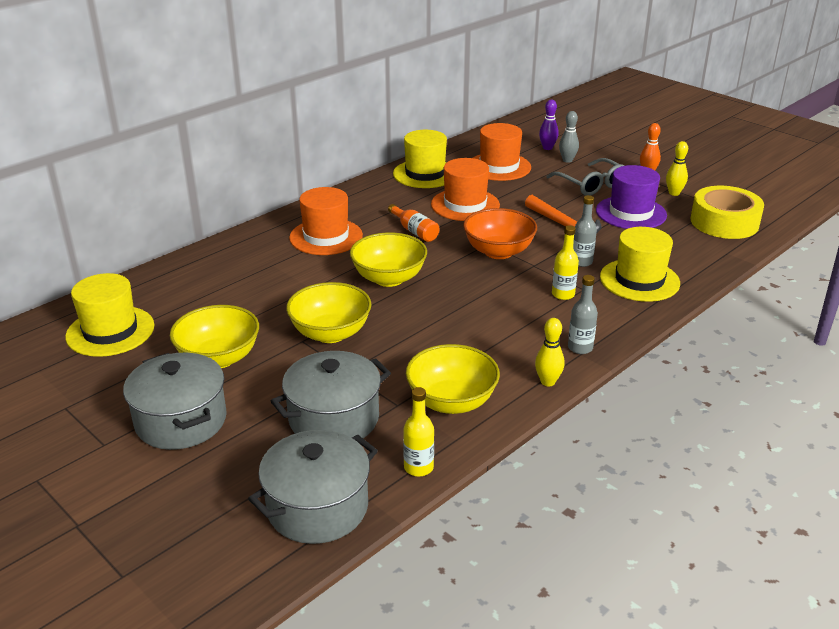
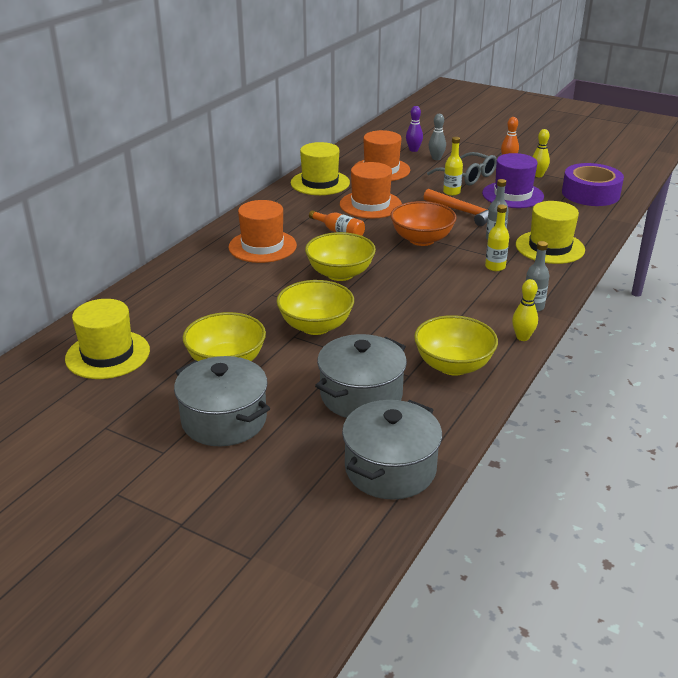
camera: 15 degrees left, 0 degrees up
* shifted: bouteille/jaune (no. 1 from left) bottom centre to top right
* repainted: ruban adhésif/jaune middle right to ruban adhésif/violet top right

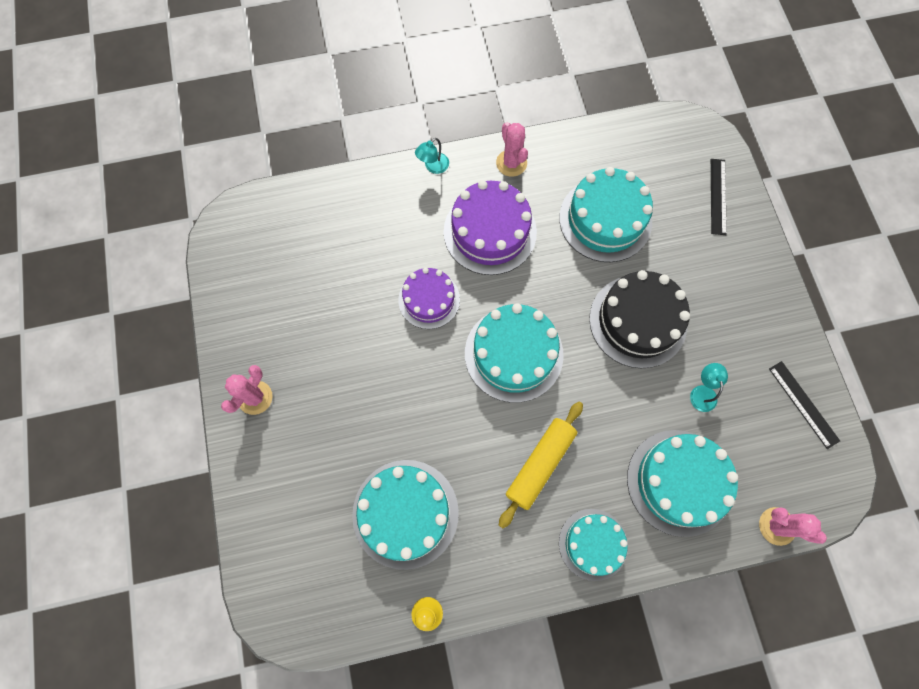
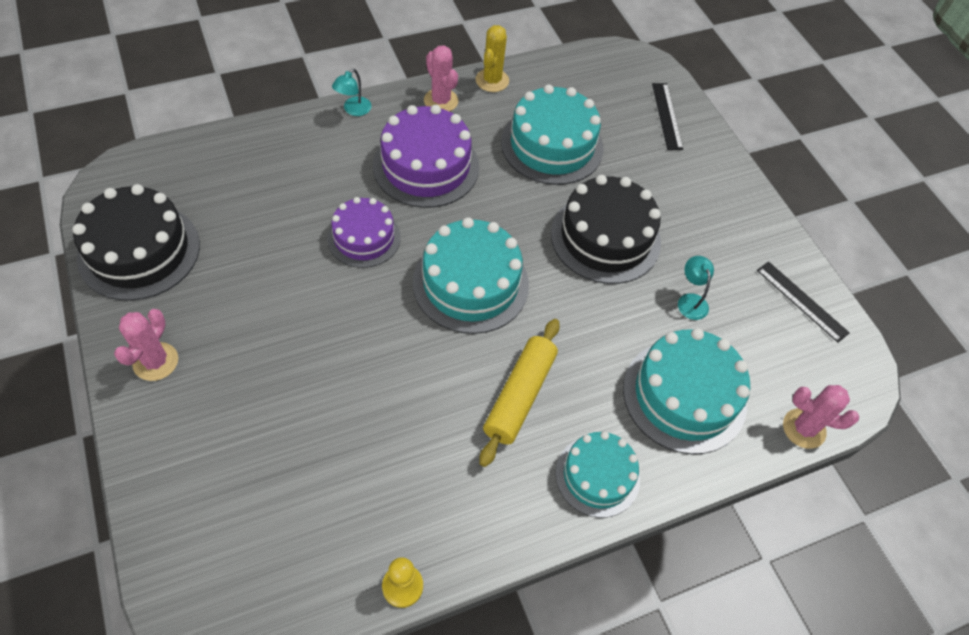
camera: 15 degrees left, 15 degrees down
* gone: gâteau/turquoise (no. 1 from left) bottom centre
* new: gâteau/noir (no. 1 from left) middle left
* new: cactus/jaune top centre

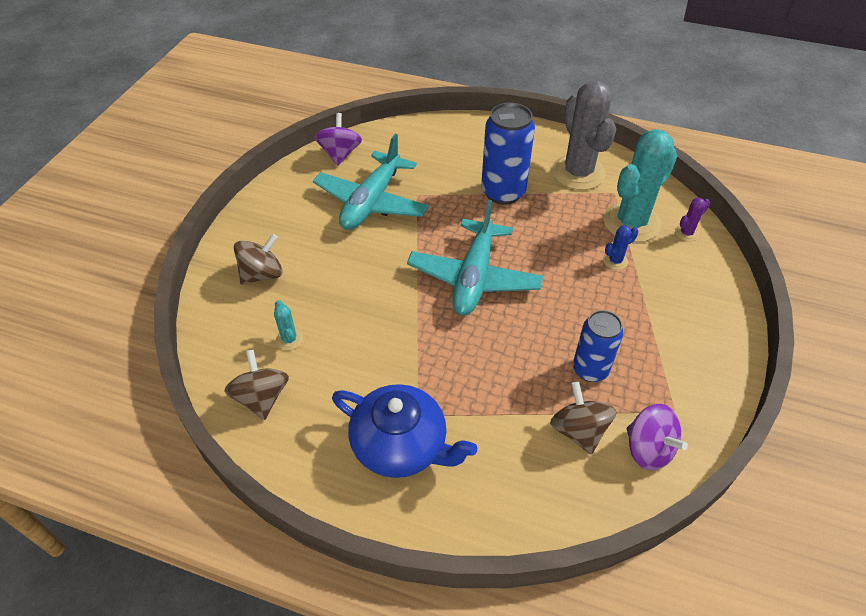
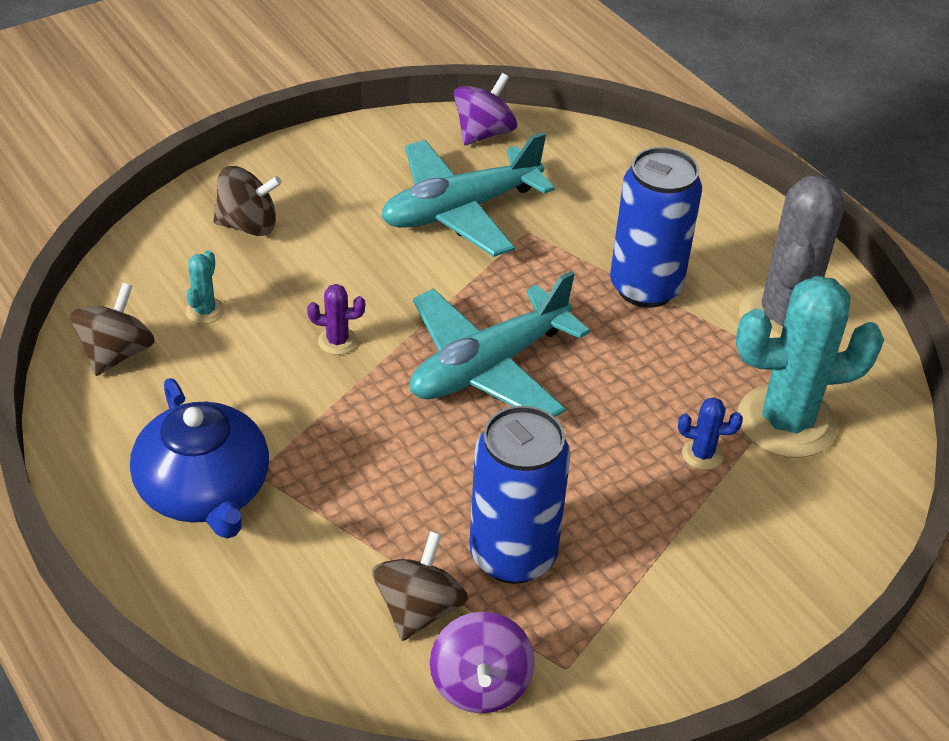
camera: 35 degrees right, 5 degrees down
* shifted: cactus/violet middle right to centre
* scaled: canette/bleu (no. 2 from left in the first image) middle right = bottom centre x1.50

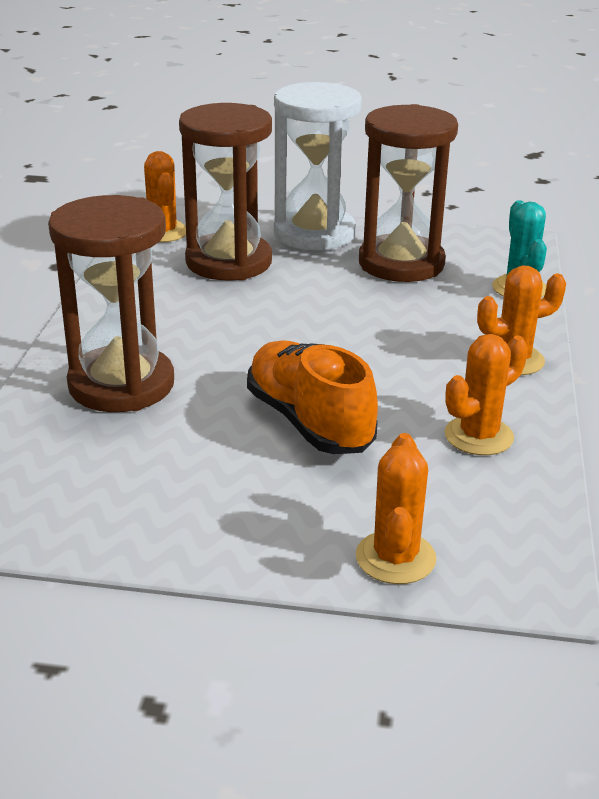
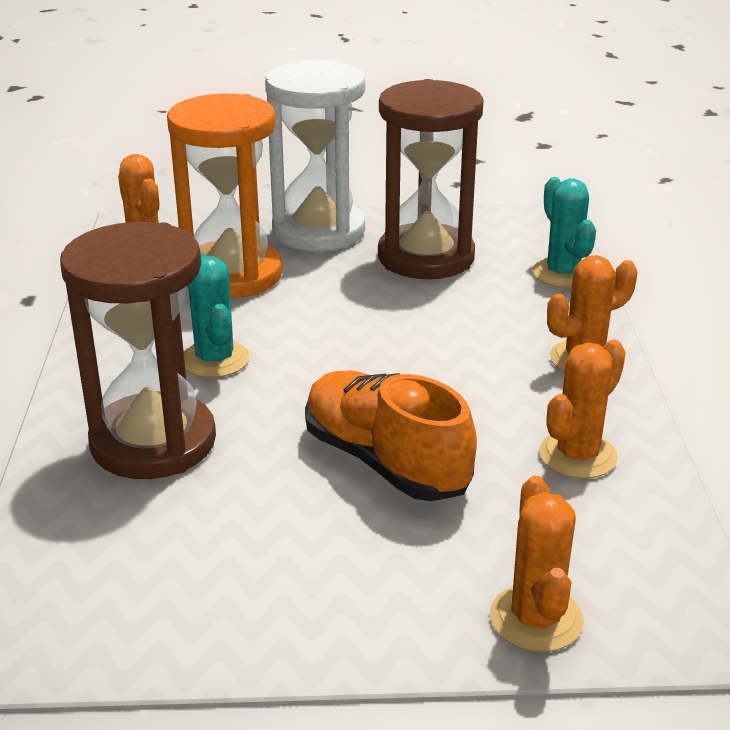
camera: 10 degrees left, 0 degrees up
* new: cactus/turquoise (no. 1 from left) middle left
* repainted: sablier/marron (no. 2 from left) top centre to sablier/orange top left

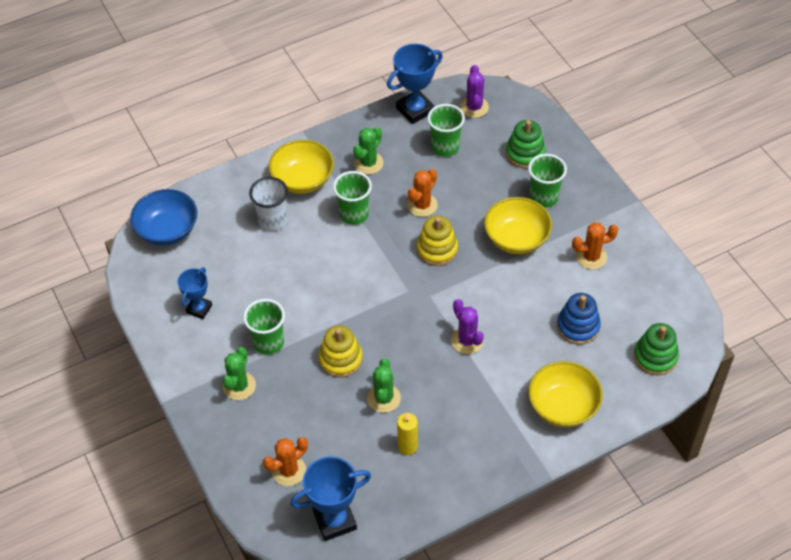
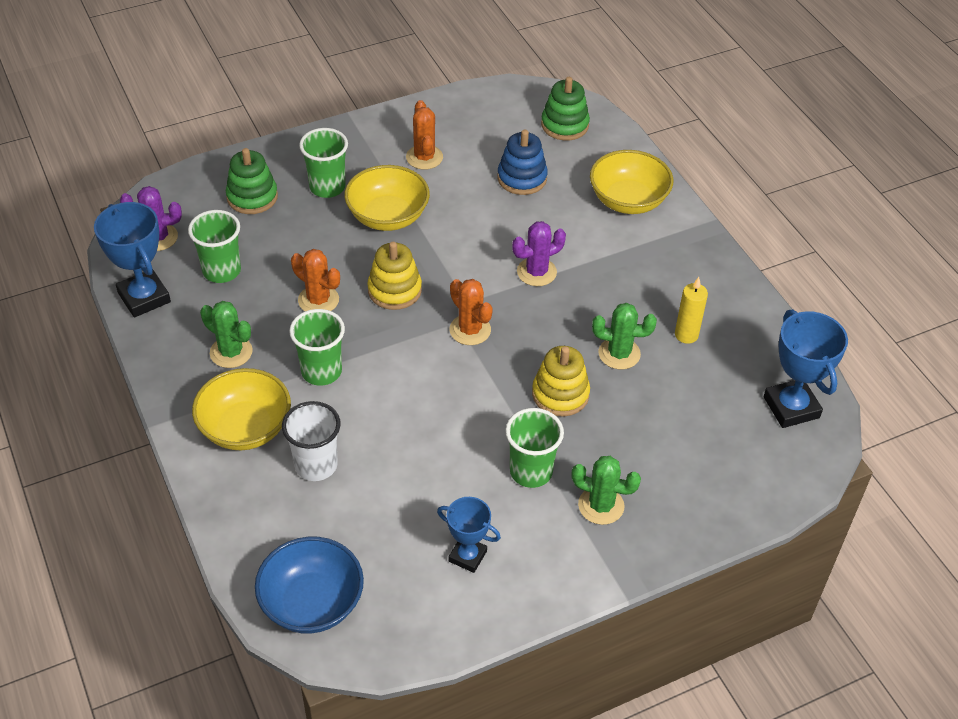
camera: 90 degrees left, 5 degrees down
* shifted: cactus/orange (no. 1 from left in the first image) bottom centre to cactus/orange (no. 3 from left) centre

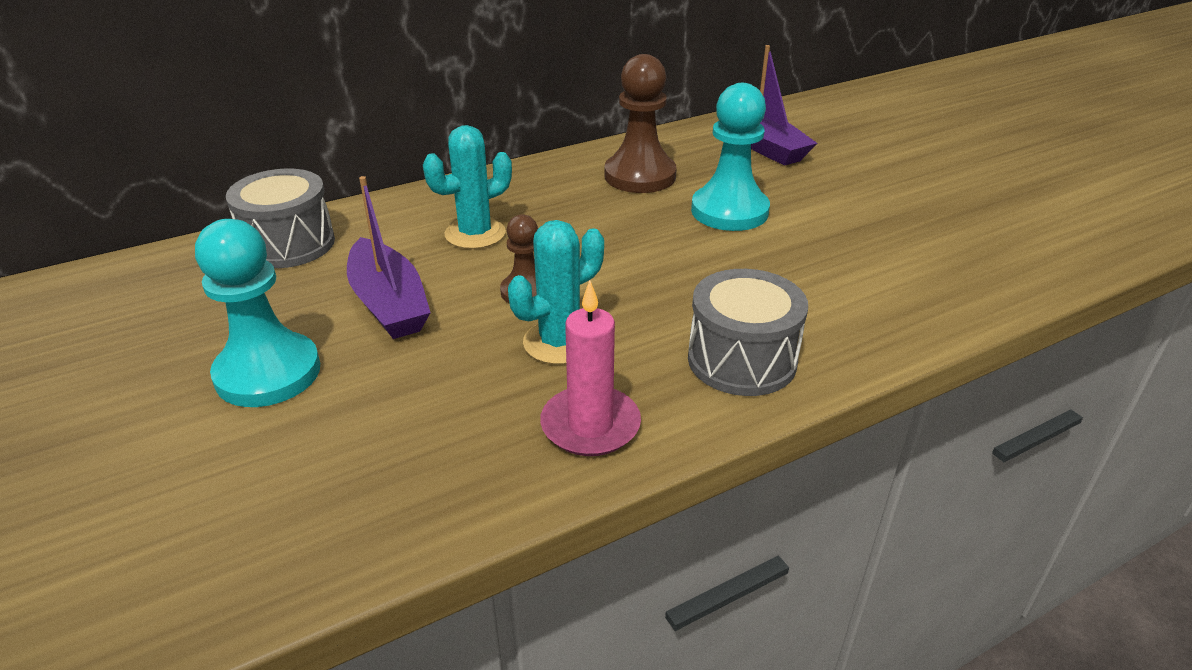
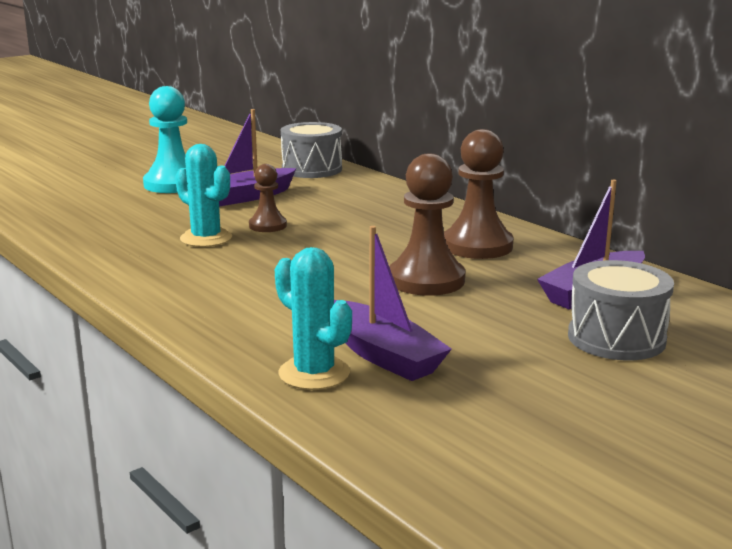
camera: 80 degrees right, 15 degrees down
* gone: bougie/rose centre
* new: bateau/violet (no. 2 from left) centre
* shifted: cactus/turquoise (no. 1 from left in the first image) top centre to cactus/turquoise (no. 2 from left) centre
* shifted: tambour/gris (no. 2 from left) centre to middle right
* repainted: pion/turquoise (no. 2 from left) top centre to pion/marron (no. 2 from left) centre

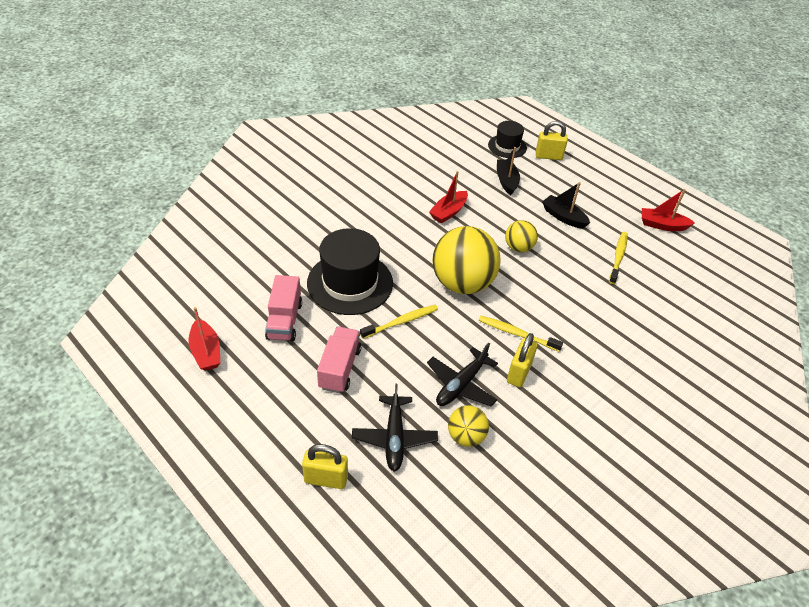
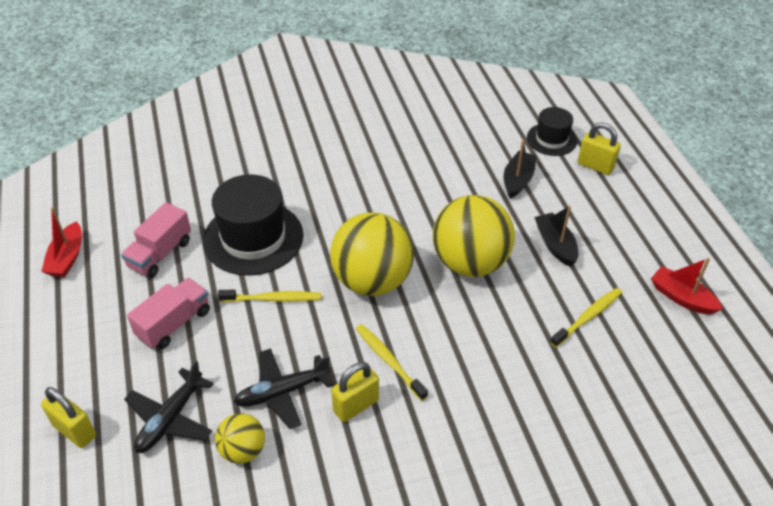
camera: 30 degrees right, 0 degrees up
* gone: bateau/rouge (no. 2 from left) top centre
* scaled: balle/jaune (no. 3 from left) centre = centre x1.97

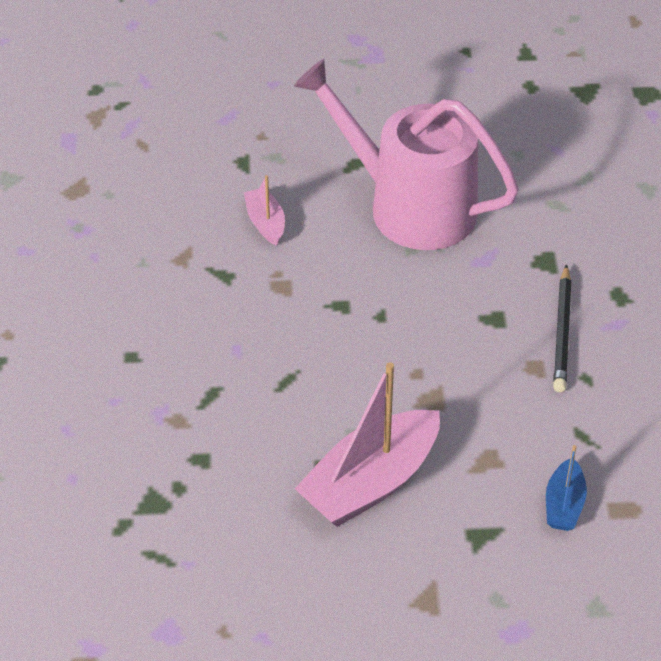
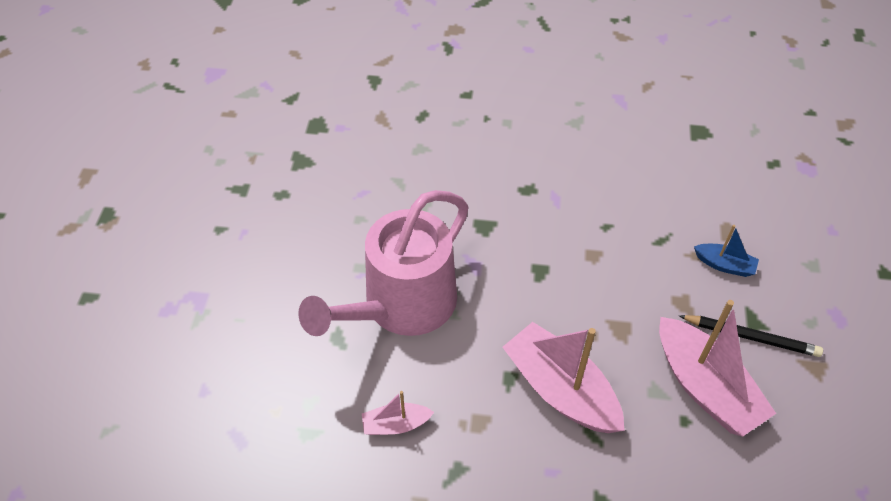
camera: 80 degrees left, 5 degrees up
* new: bateau/rose (no. 2 from left) bottom centre
* shifted: crayon/noir middle right to bottom right

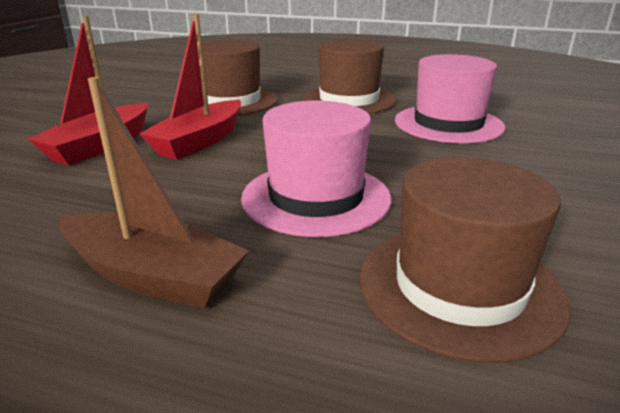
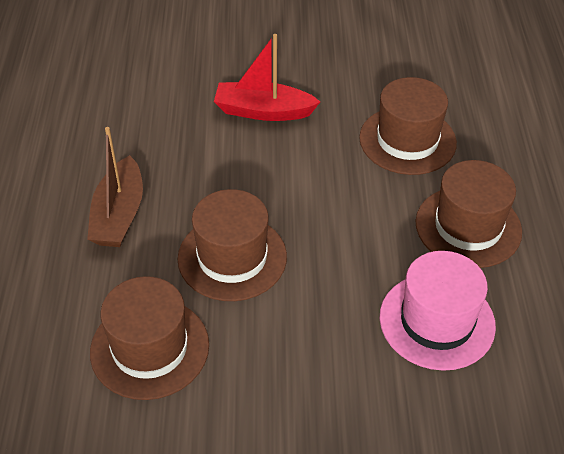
camera: 70 degrees right, 20 degrees up
* gone: bateau/rouge (no. 2 from left) top left
* repainted: chapeau/rose (no. 1 from left) centre to chapeau/marron (no. 2 from left) centre

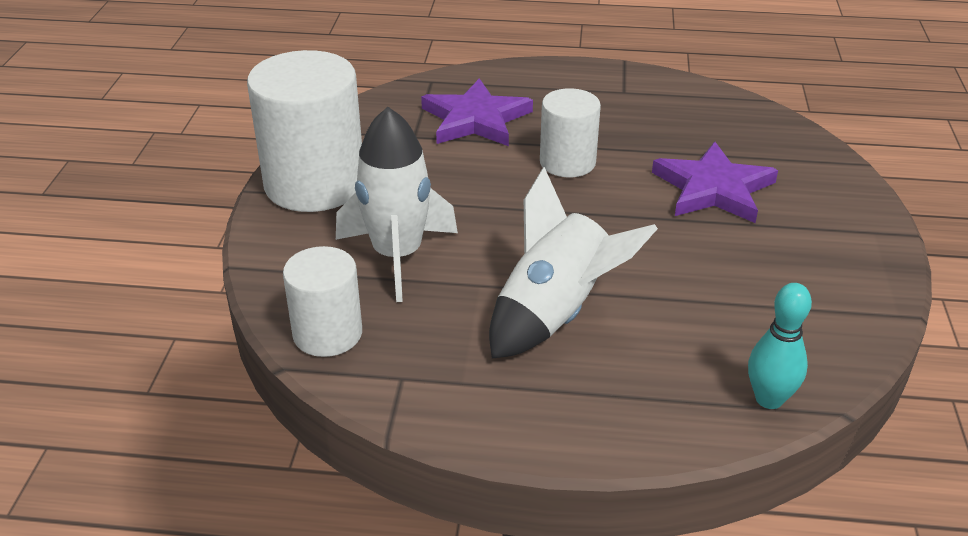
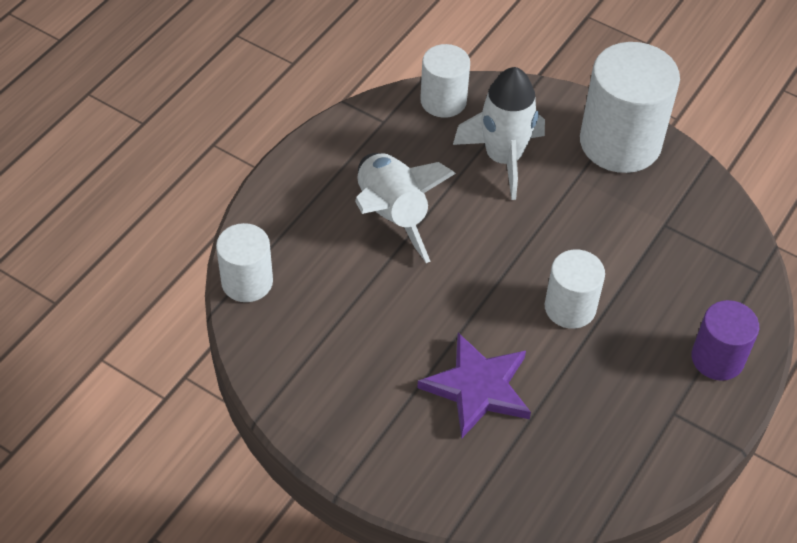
camera: 115 degrees right, 15 degrees up
* gone: étoile/violet (no. 1 from left) top centre
* new: cylindre/violet middle right
* swapped: quille/turquoise middle right to cylindre/blanc (no. 1 from left) middle left

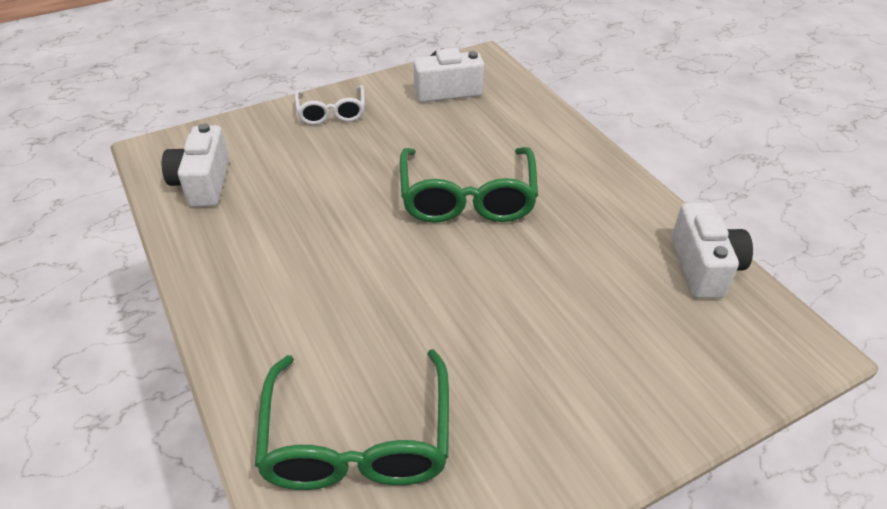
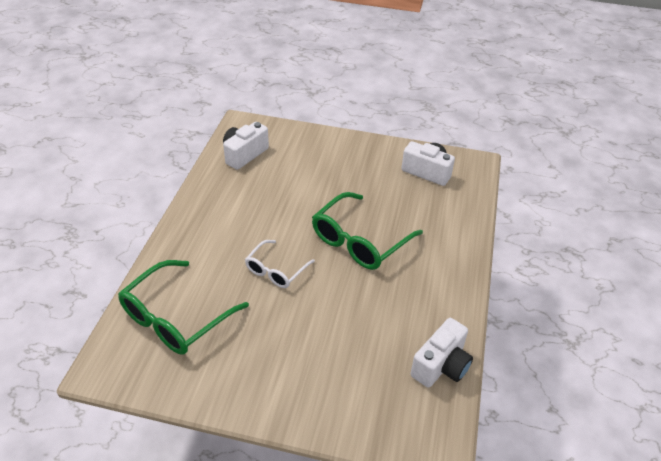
camera: 40 degrees right, 0 degrees up
* shifted: lunettes/blanc top centre to centre

